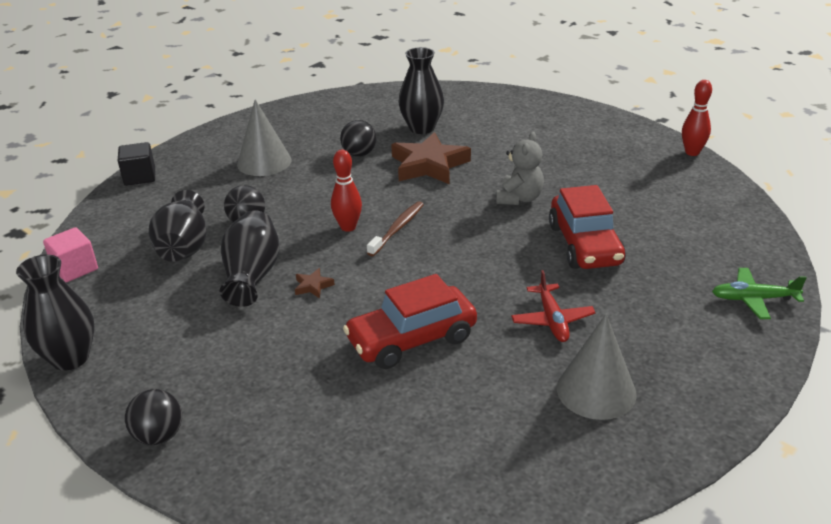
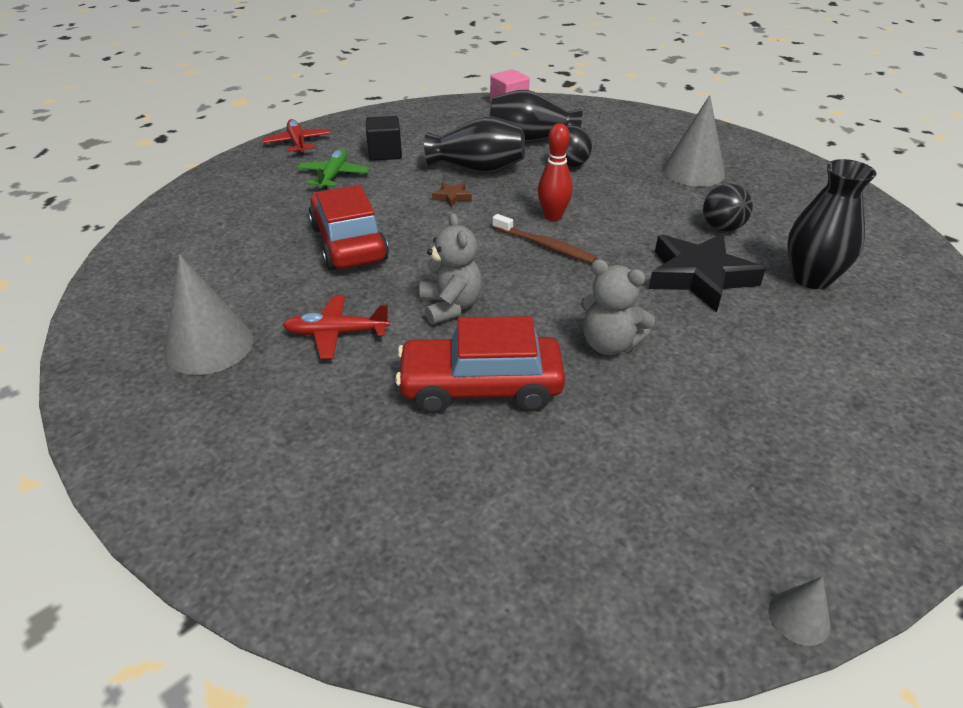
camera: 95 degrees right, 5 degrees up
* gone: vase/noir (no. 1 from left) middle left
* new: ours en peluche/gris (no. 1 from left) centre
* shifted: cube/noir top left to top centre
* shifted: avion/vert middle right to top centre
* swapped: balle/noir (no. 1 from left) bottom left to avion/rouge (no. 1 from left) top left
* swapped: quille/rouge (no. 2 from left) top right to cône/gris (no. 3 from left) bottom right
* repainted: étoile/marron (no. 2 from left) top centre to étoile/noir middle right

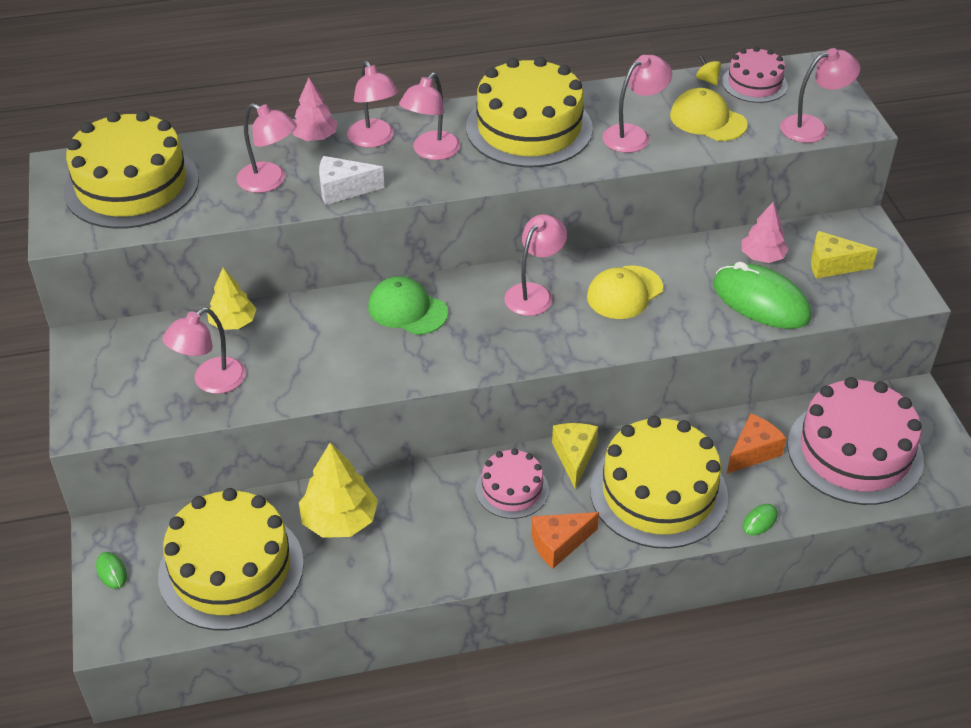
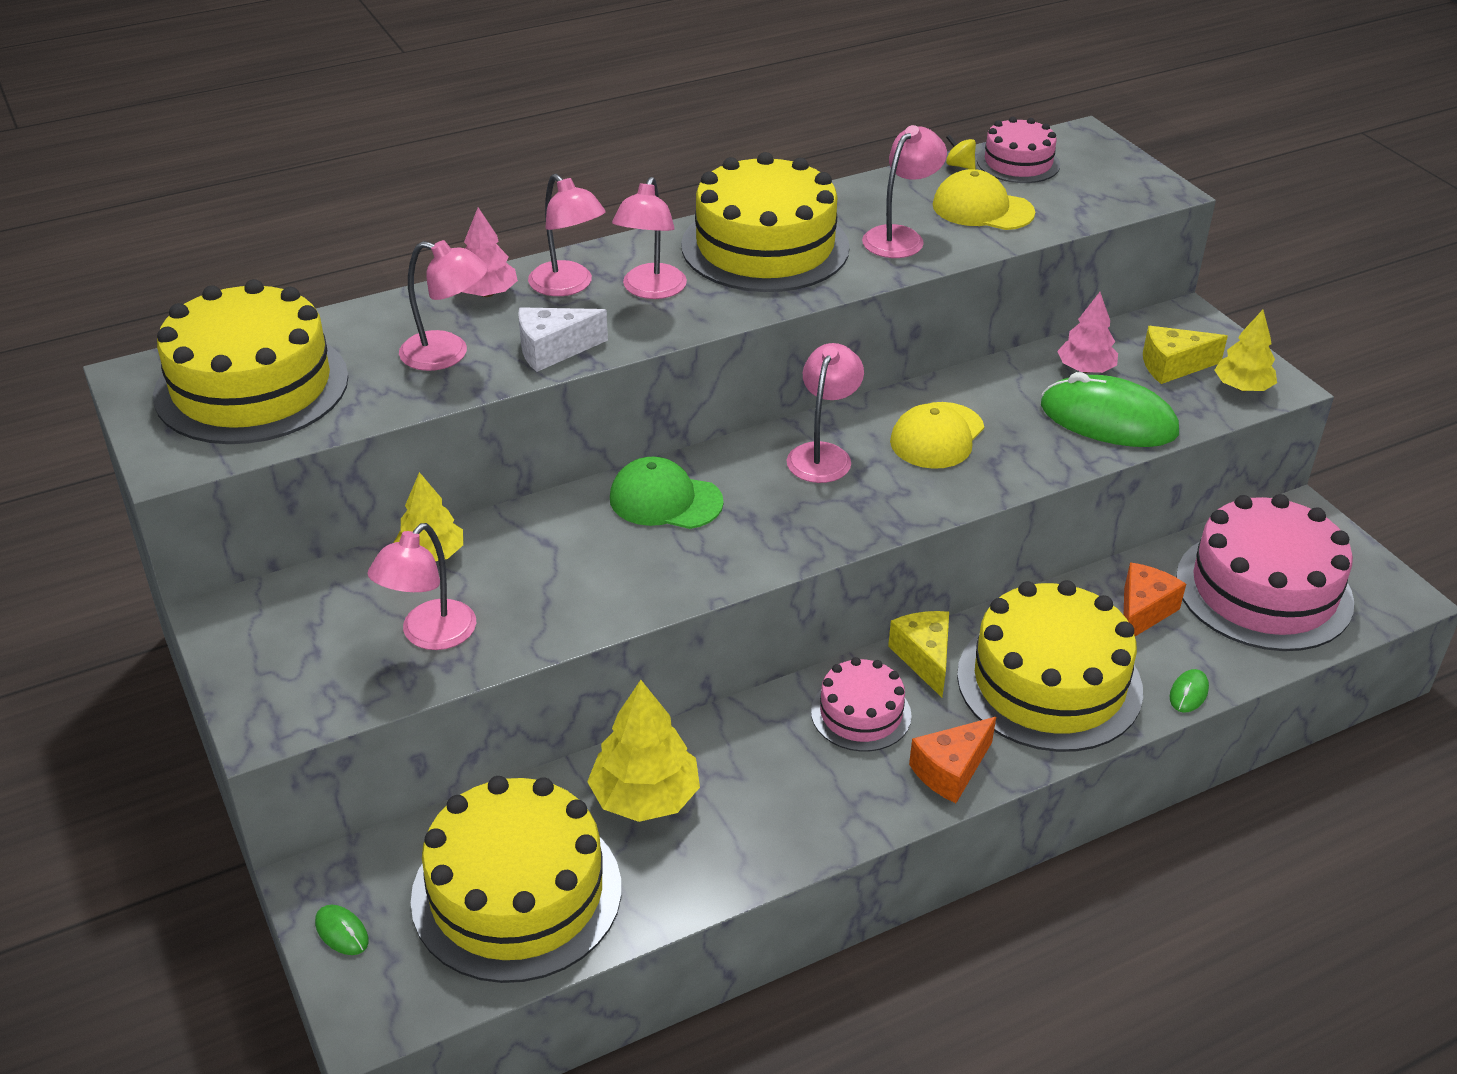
camera: 15 degrees left, 5 degrees down
* gone: lampe/rose (no. 7 from left) top right
* new: arbre/jaune (no. 3 from left) top right

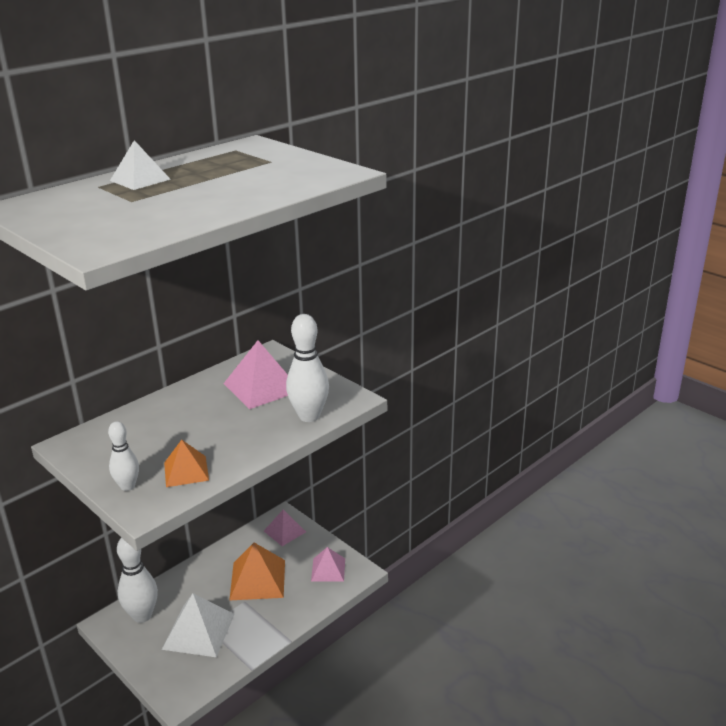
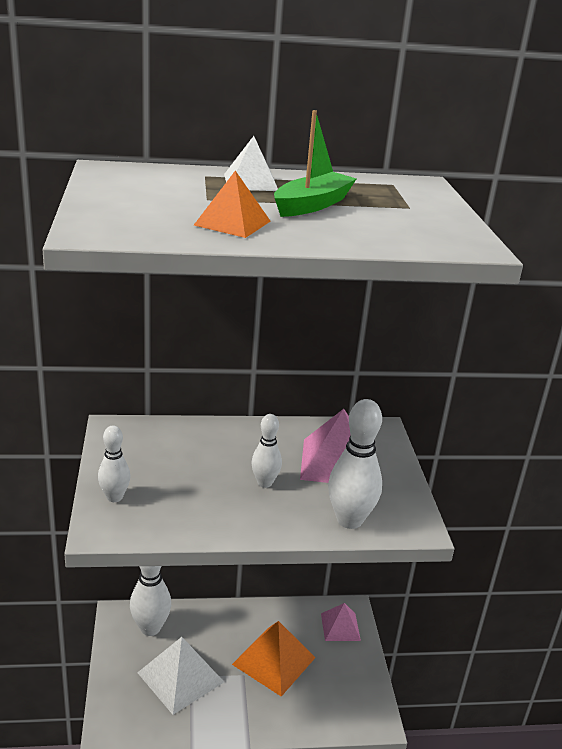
camera: 35 degrees right, 0 degrees up
* gone: pyramide/rose (no. 3 from left) bottom centre
* new: quille/blanc (no. 3 from left) centre
* new: bateau/vert top centre
* shifted: pyramide/orange (no. 1 from left) middle left to top centre

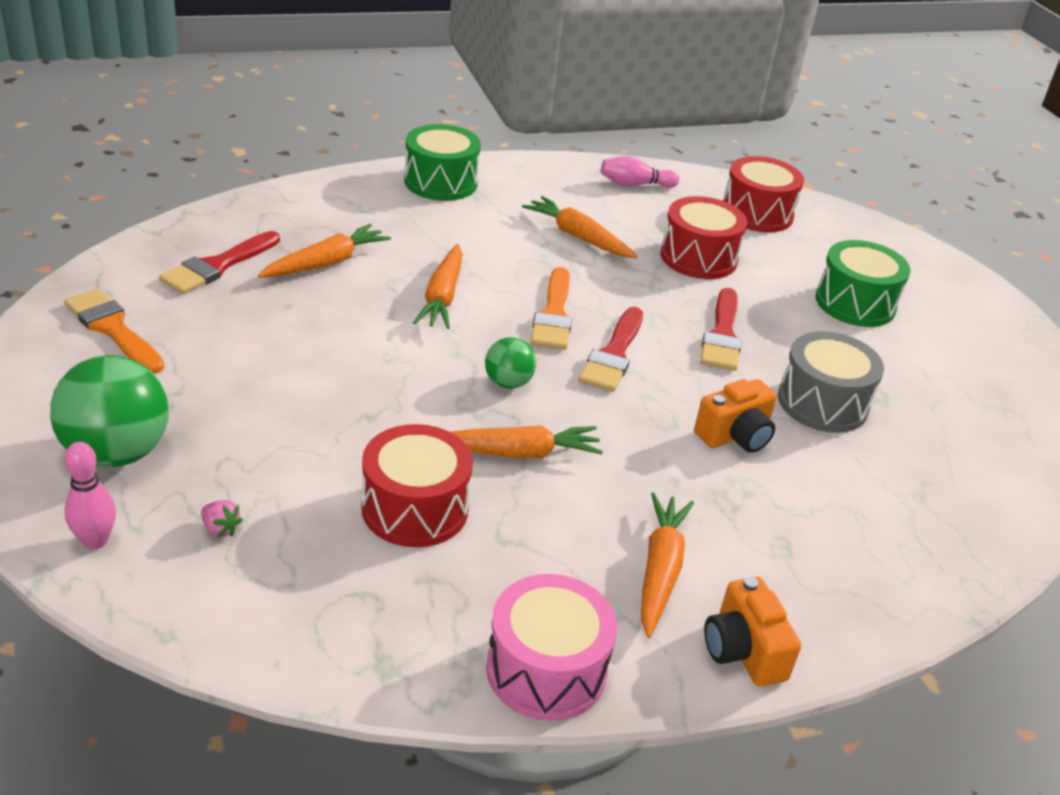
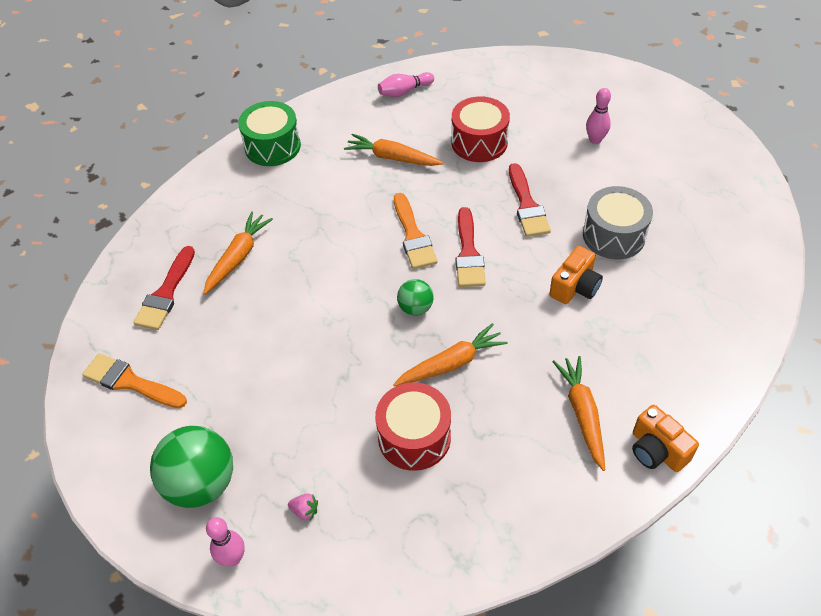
camera: 15 degrees left, 15 degrees up
* gone: carotte/orange (no. 2 from left) centre
* gone: tambour/rose bottom centre
* gone: tambour/rouge (no. 3 from left) top right
* swapped: tambour/vert (no. 2 from left) middle right to quille/rose (no. 3 from left) top right

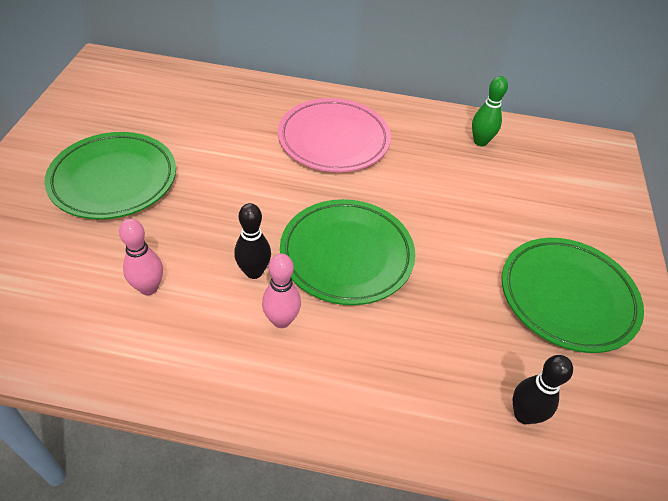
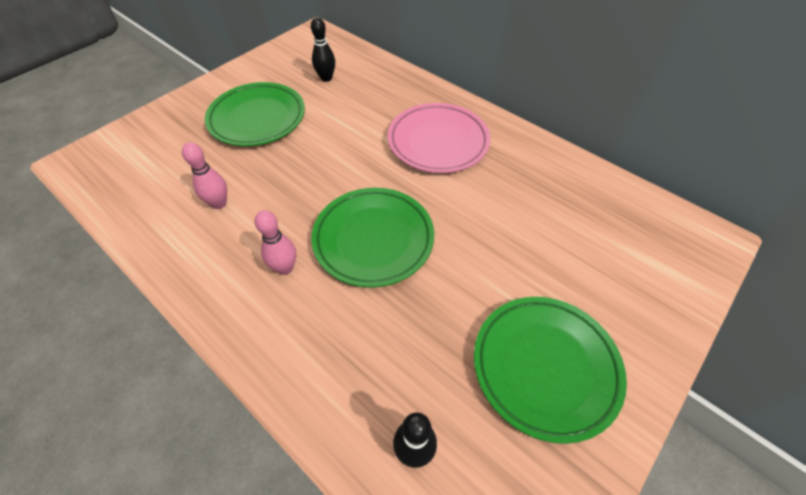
camera: 35 degrees right, 5 degrees up
* gone: quille/vert top right
* shifted: quille/noir (no. 1 from left) centre to top centre

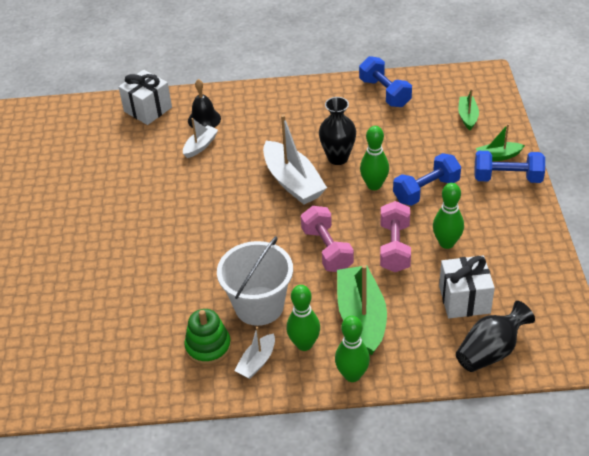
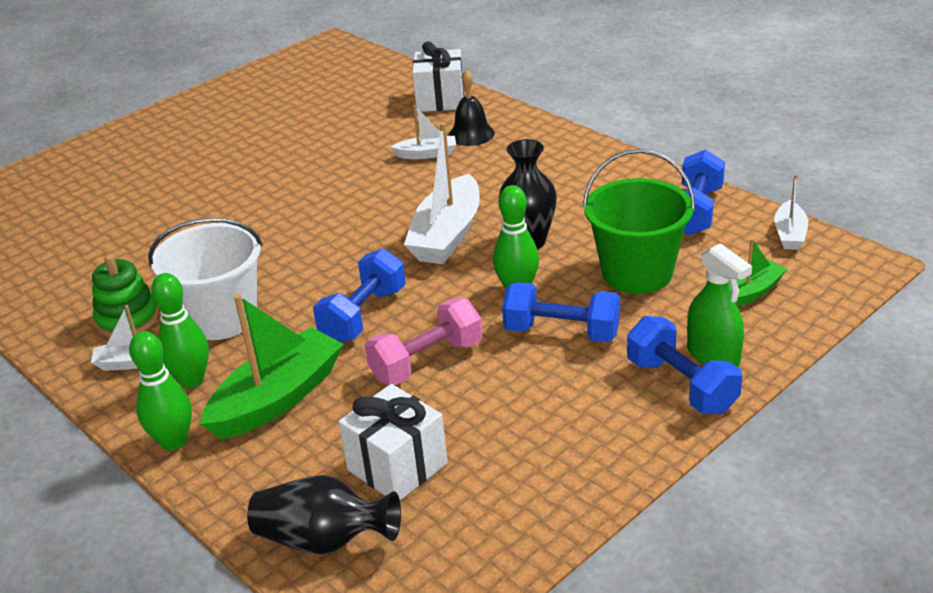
camera: 50 degrees right, 10 degrees down
* gone: quille/vert (no. 4 from left) middle right
* new: seau/vert middle right
* new: bateau/blanc (no. 4 from left) middle right
* swapped: bateau/vert (no. 3 from left) top right to vaporisateur/vert middle right
* repainted: haltère/rose (no. 1 from left) centre to haltère/bleu (no. 1 from left) centre

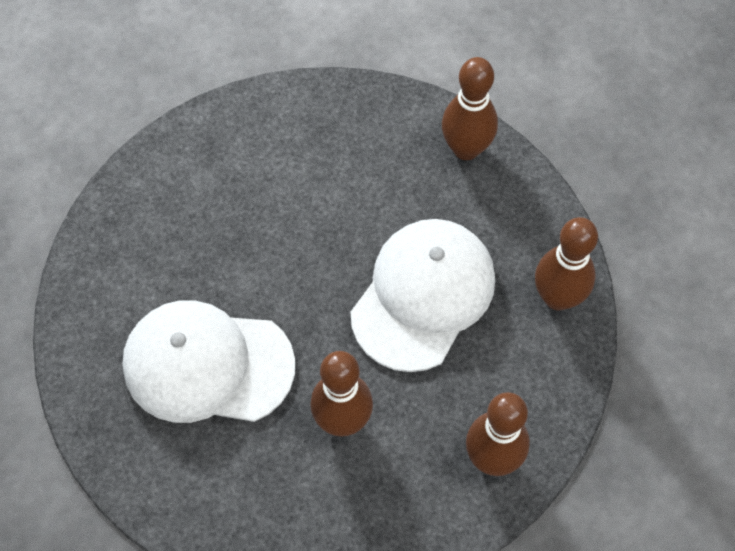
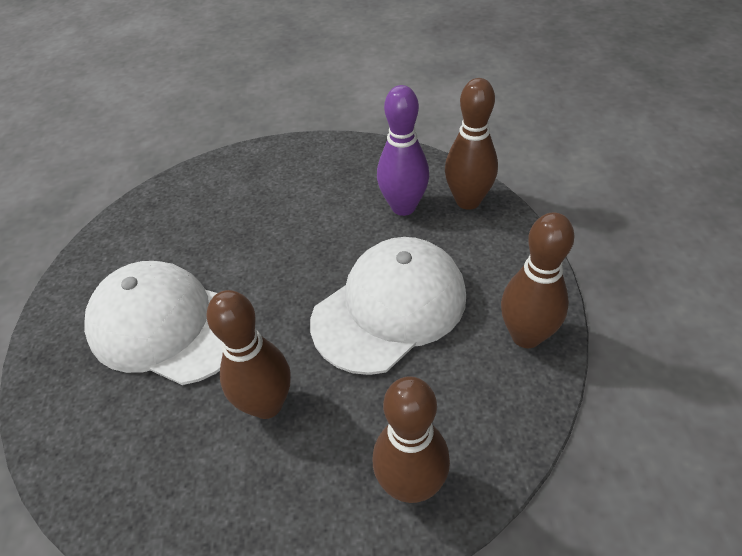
camera: 20 degrees right, 15 degrees down
* new: quille/violet top centre

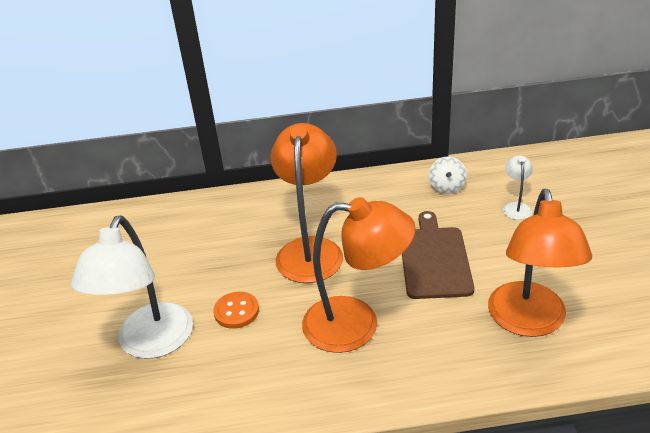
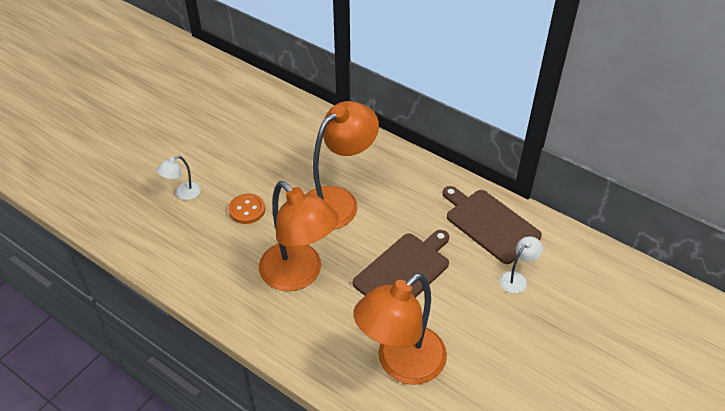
camera: 40 degrees right, 10 degrees up
* swapped: toupie/blanc middle right to planche à découper/marron (no. 2 from left) middle right
* scaled: lampe/blanc (no. 1 from left) middle left = middle left x0.43

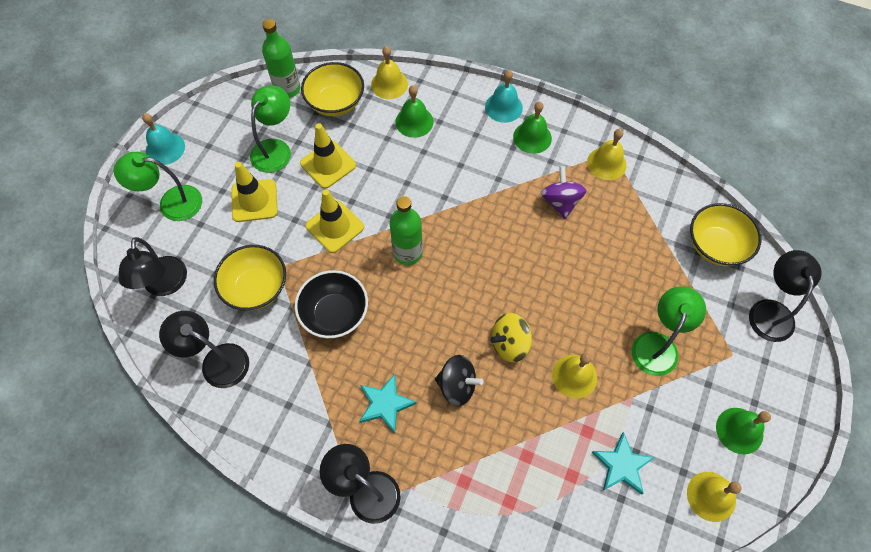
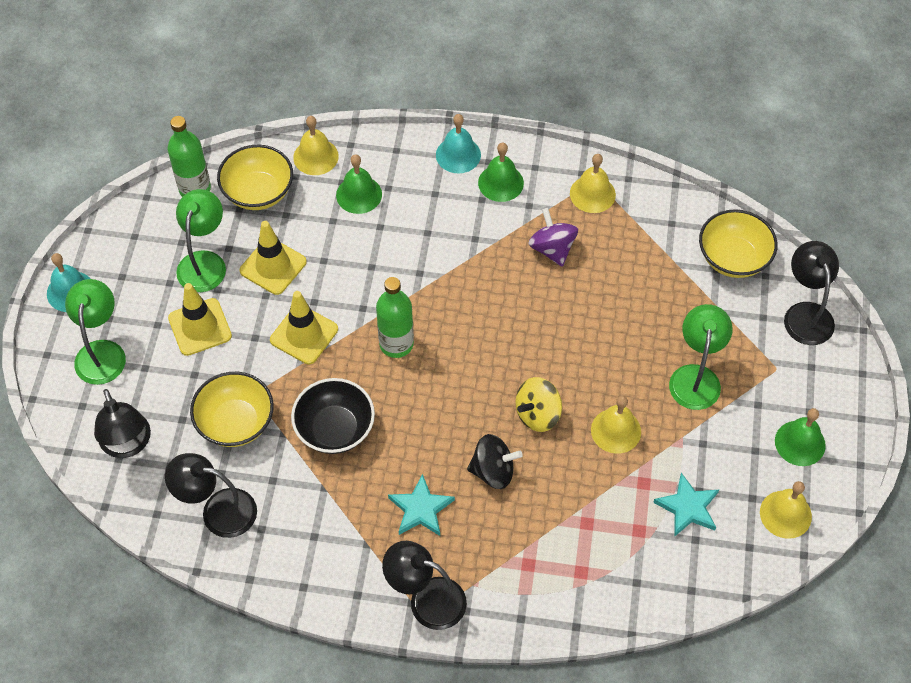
camera: 15 degrees left, 5 degrees down
* rotated: lampe/vert (no. 1 from left) middle left = middle left 105 degrees clockwise

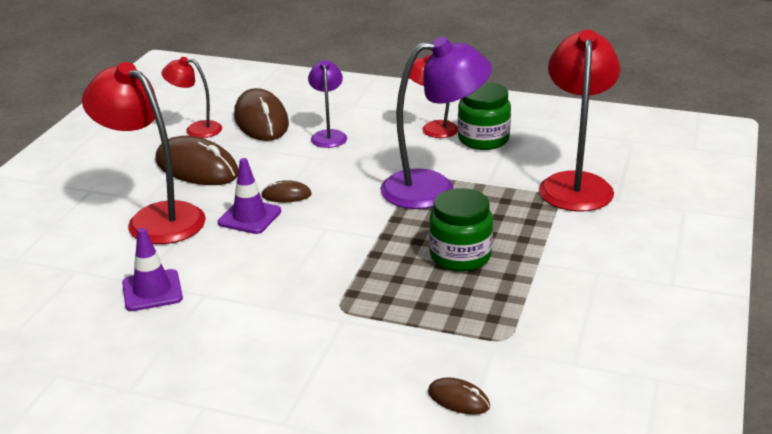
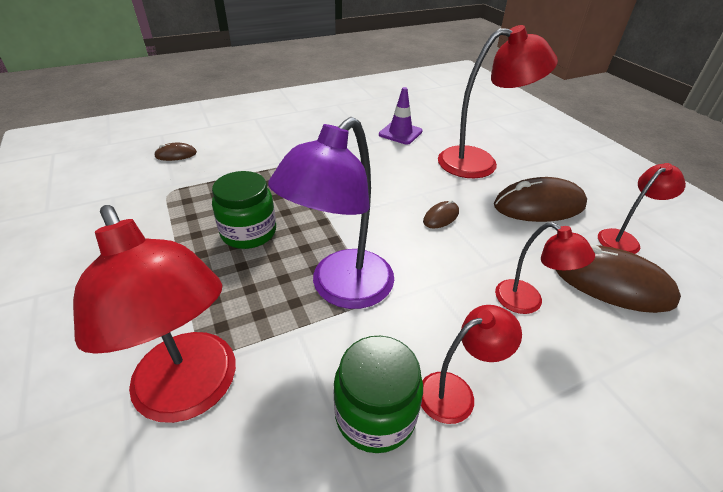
camera: 135 degrees right, 10 degrees up
* gone: cône de chantier/violet (no. 2 from left) middle left
* repainted: lampe/violet (no. 1 from left) top centre to lampe/rouge (no. 4 from left) middle right

